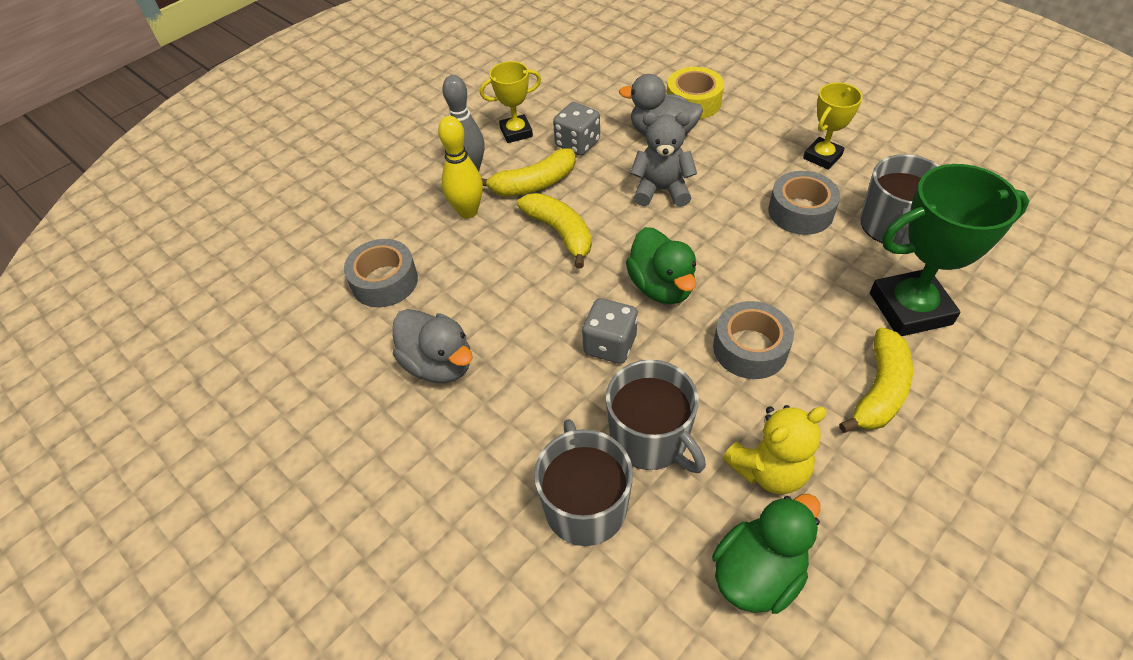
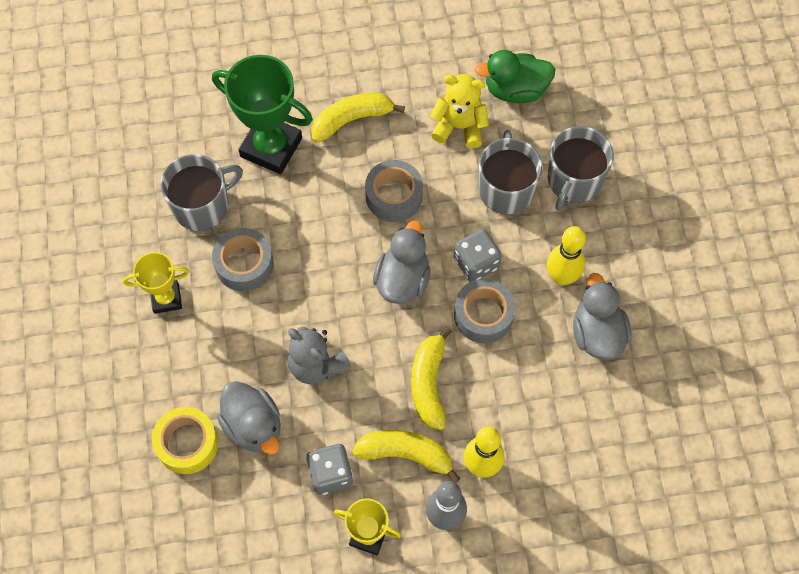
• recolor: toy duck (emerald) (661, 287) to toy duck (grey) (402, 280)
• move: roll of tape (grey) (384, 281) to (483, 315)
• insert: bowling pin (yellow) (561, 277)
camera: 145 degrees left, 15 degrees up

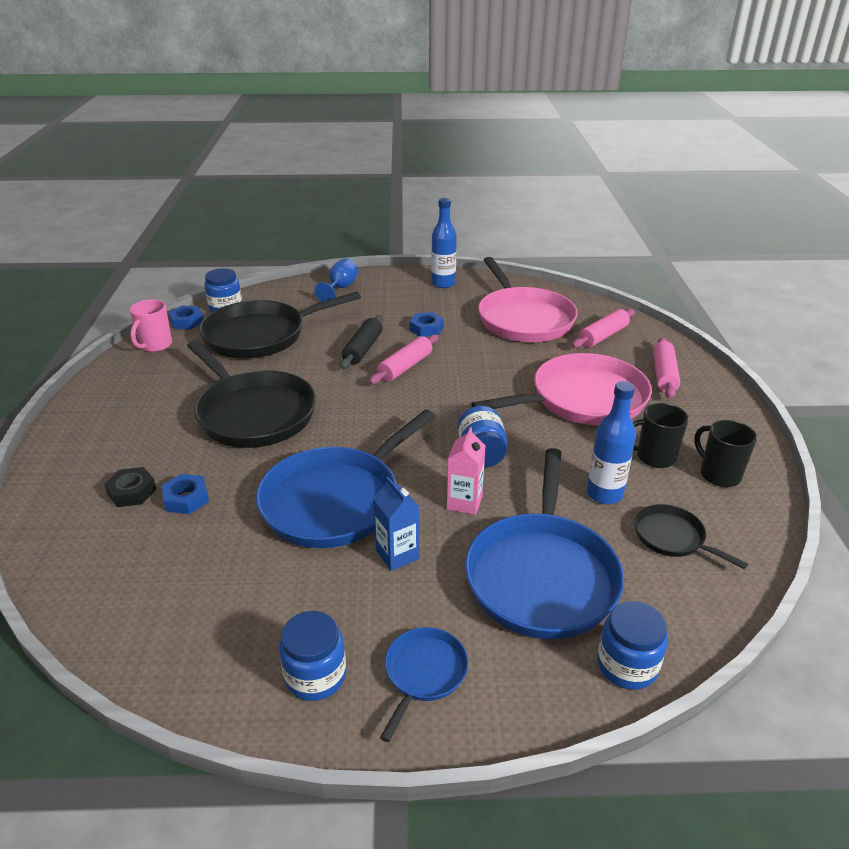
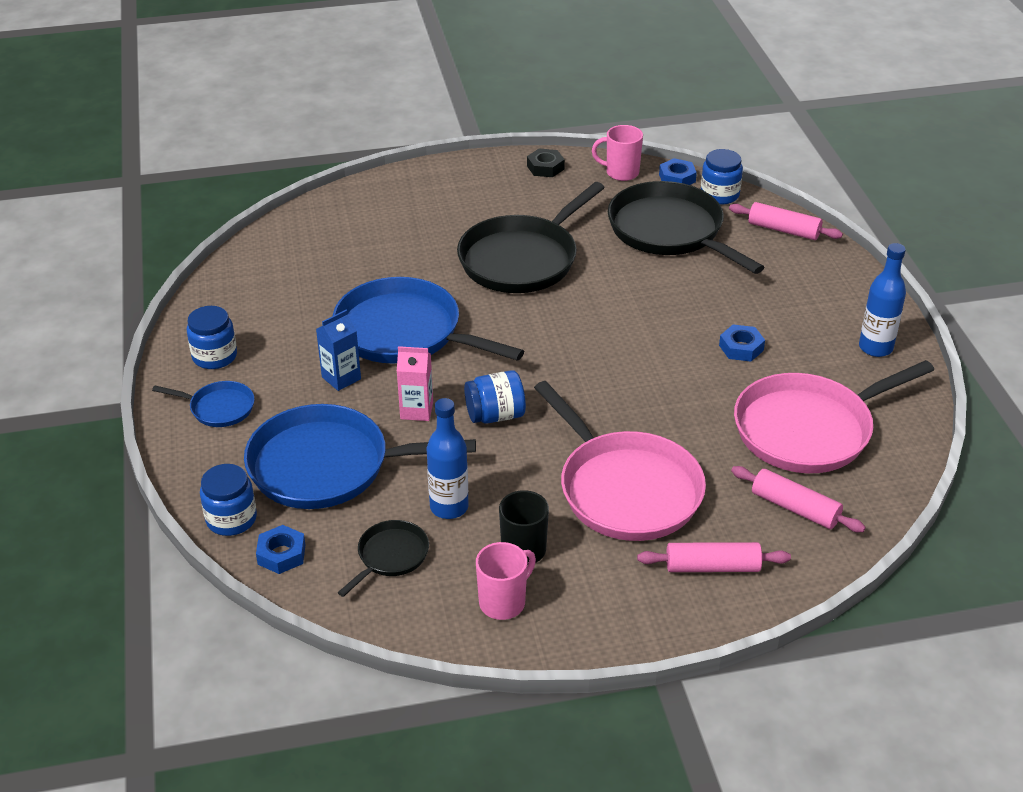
• move: hex nut (royal blue) (186, 499) to (281, 554)
• recolor: coffee mug (black) (718, 474) to coffee mug (rosy) (503, 602)
• move: hex nut (black) (132, 492) to (545, 167)
• move: pastry roller (rosy) (405, 367) to (783, 230)
• delete: wine glass (royal blue) (340, 288)
• delete: pastry roller (black) (363, 349)
camera: 80 degrees right, 5 degrees up

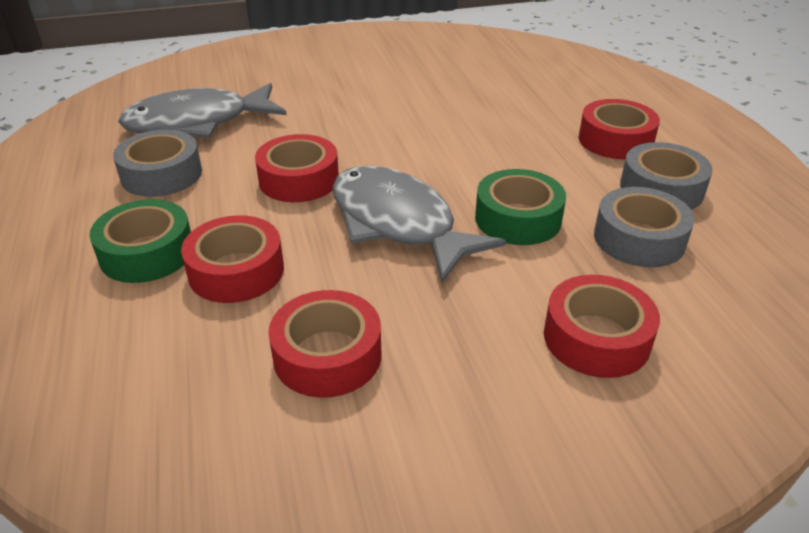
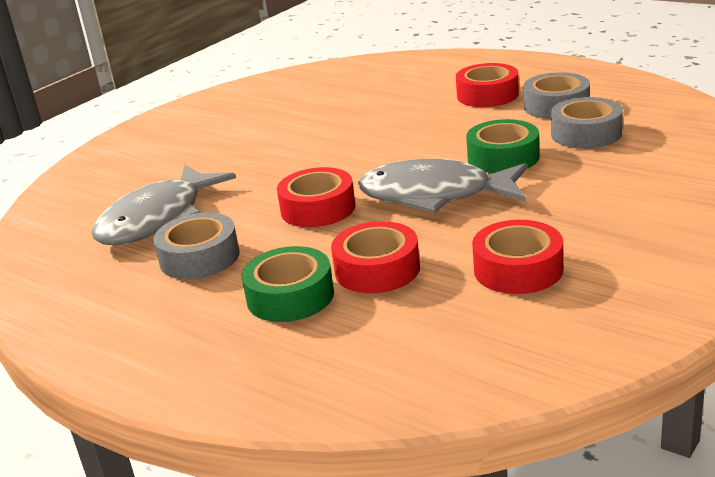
• delete: roll of tape (red) (596, 338)
camera: 35 degrees left, 10 degrees down

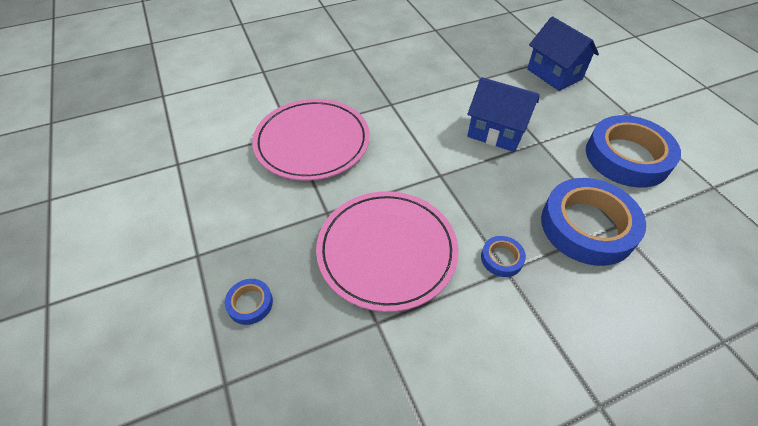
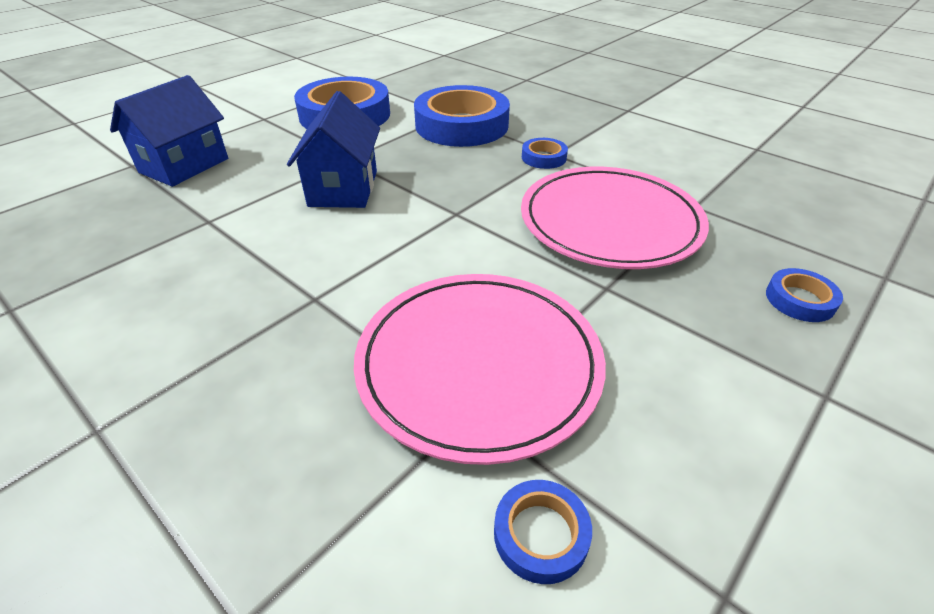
• insert: roll of tape (royal blue) (541, 534)
camera: 115 degrees left, 10 degrees down

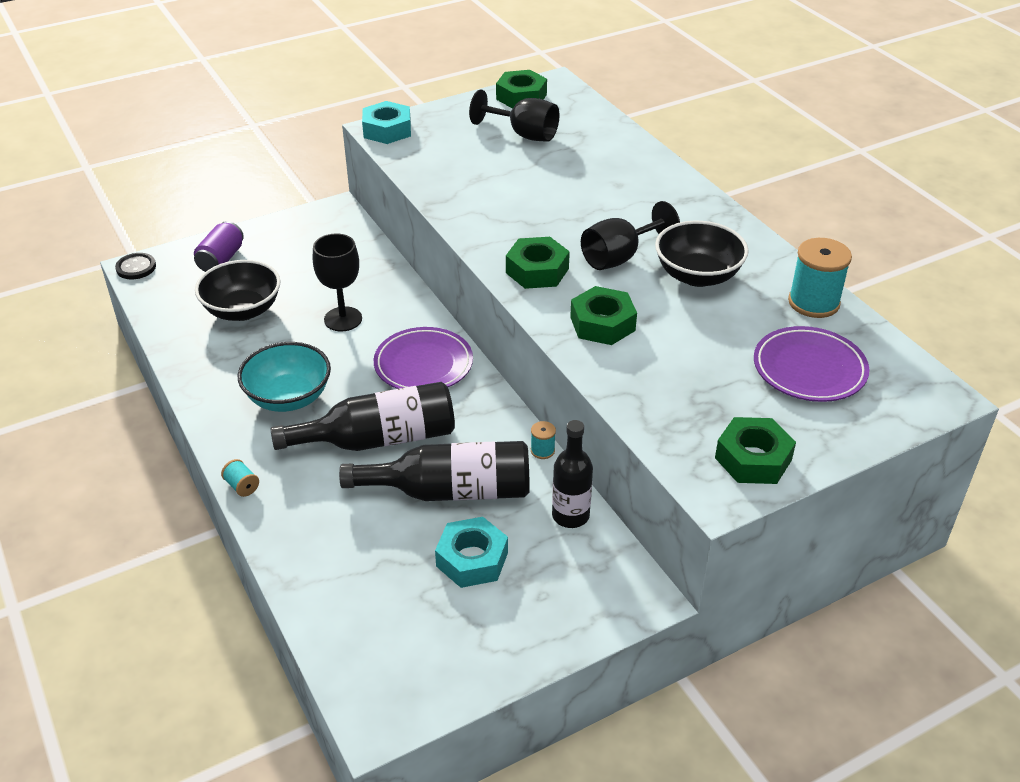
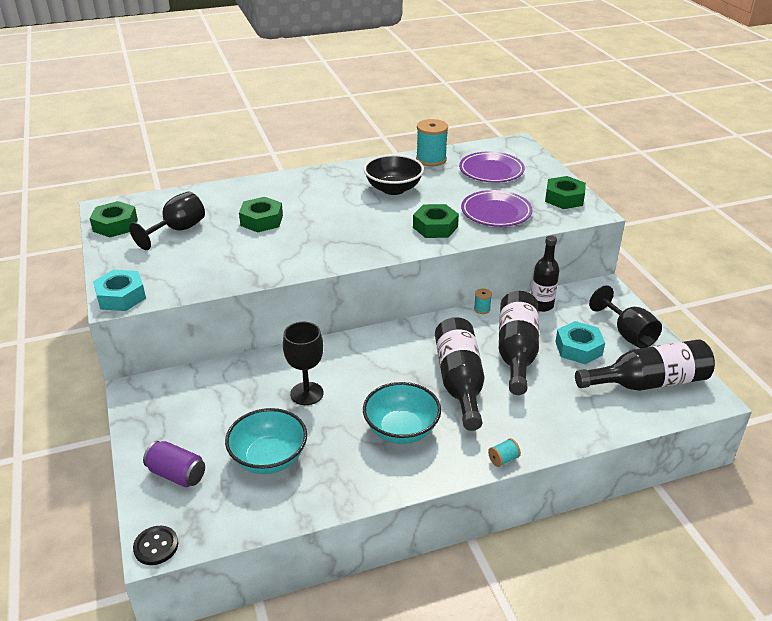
• recolor: deep dish (black) (242, 310) to deep dish (teal) (269, 458)
• move: hex nut (emerald) (537, 270) to (261, 220)
• move: dinner plate (violet) (423, 365) to (496, 212)
• insert: bottle (black) (648, 382)
• move: wine glass (black) (619, 257) to (627, 334)
camera: 80 degrees left, 5 degrees down

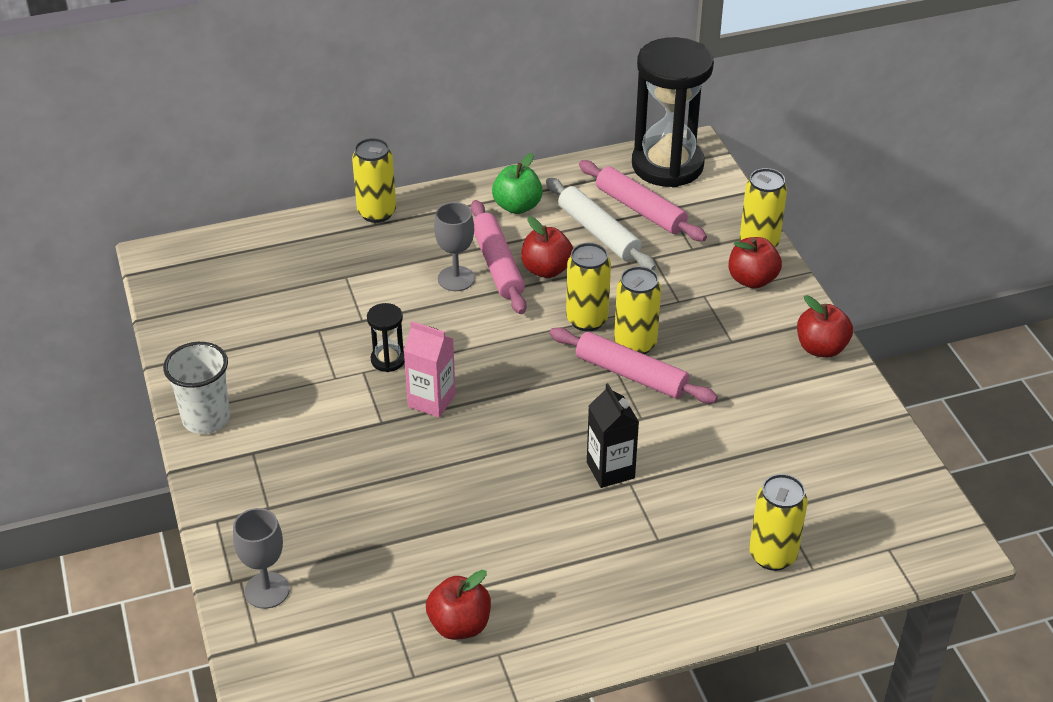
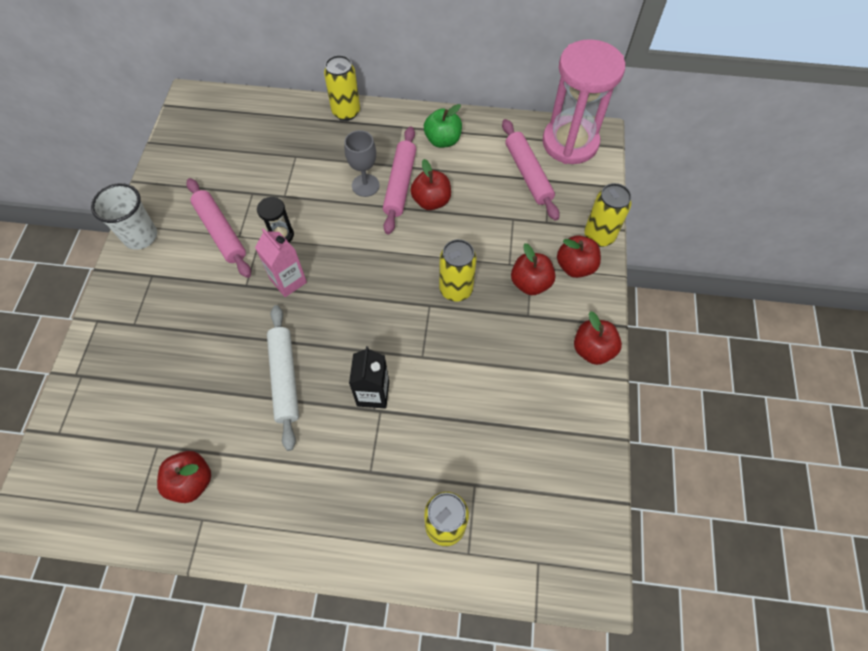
• move: pastry roller (rosy) (631, 375) to (220, 232)
• move: pastry roller (white) (598, 233) to (284, 378)
• insert: apple fruit (red) (530, 283)
• recolor: sand timer (black) (667, 165) to sand timer (rosy) (570, 143)
• delete: wine glass (grey) (267, 590)
• delete: soda can (yellow) (587, 320)
camera: 25 degrees right, 20 degrees up

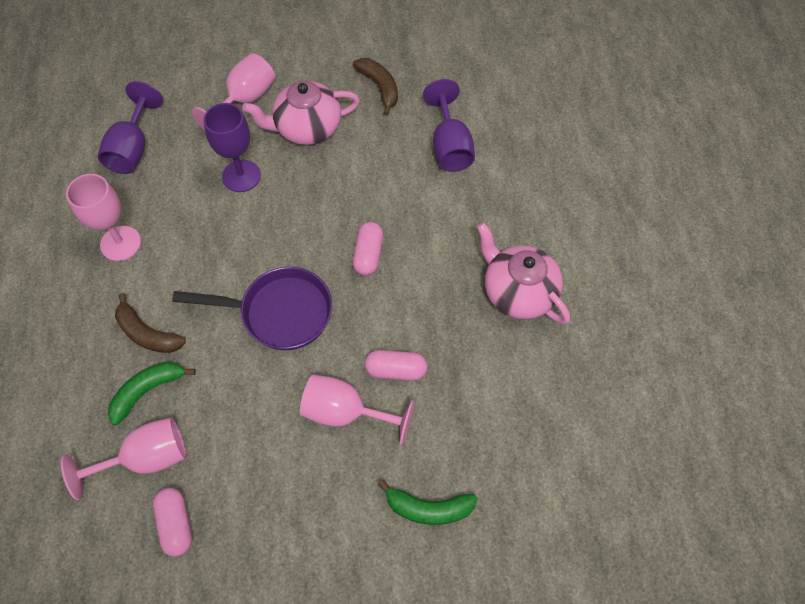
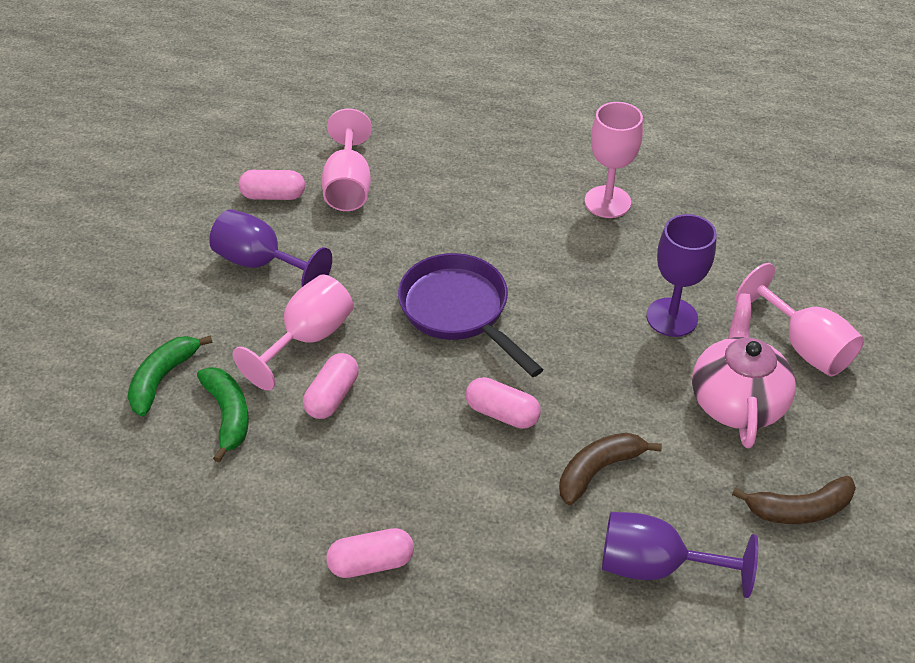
• move: banana fruit (emerald) (148, 391) to (228, 415)
• move: wine glass (violet) (133, 148) to (261, 263)
• replace: tea pot (rosy) (518, 292) to pill (rosy) (371, 563)
• rotate: frying pan (violet) (279, 312) = (459, 311) 120 degrees clockwise
• move: banana fruit (dark brown) (147, 333) to (598, 470)
camera: 110 degrees right, 15 degrees down

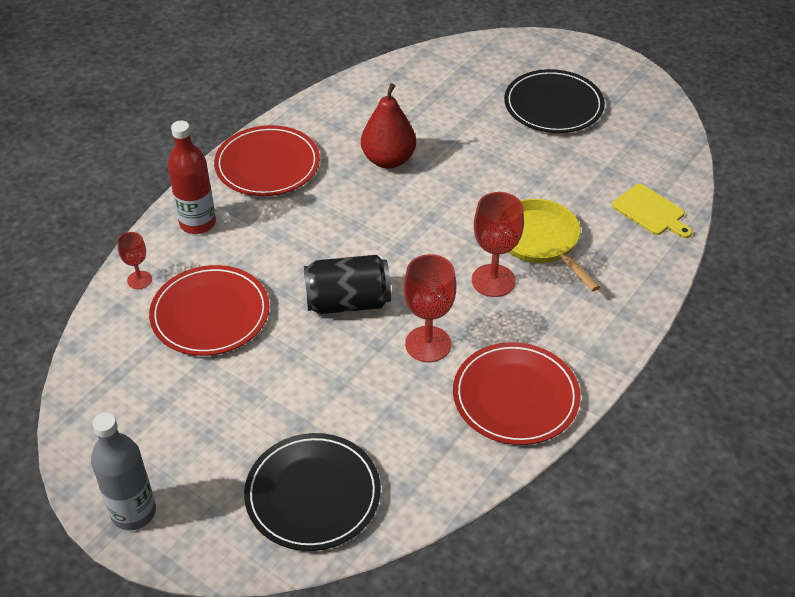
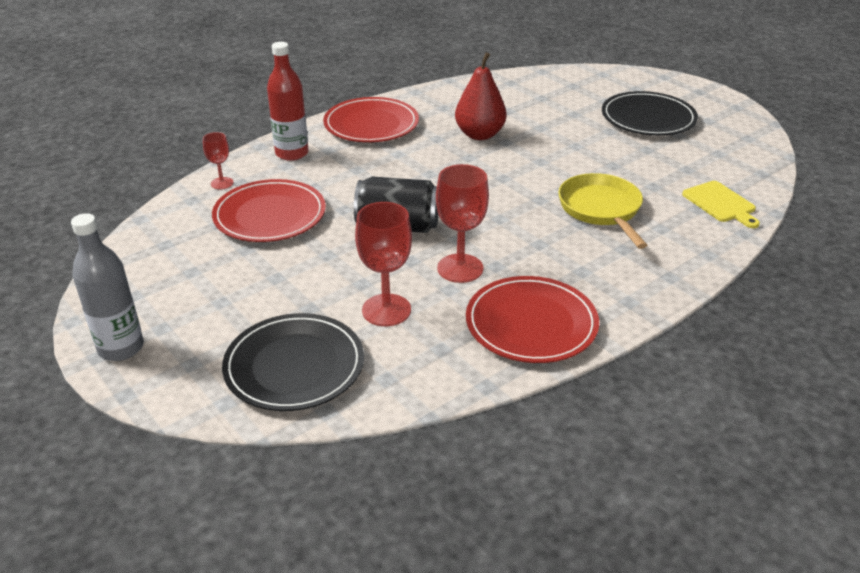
• move: wine glass (red) (493, 280) to (386, 310)
camera: 15 degrees right, 10 degrees down

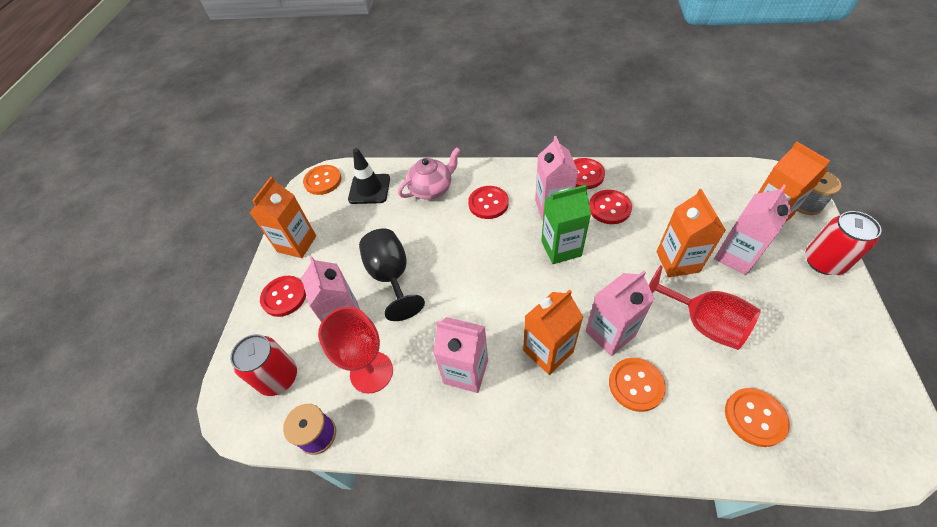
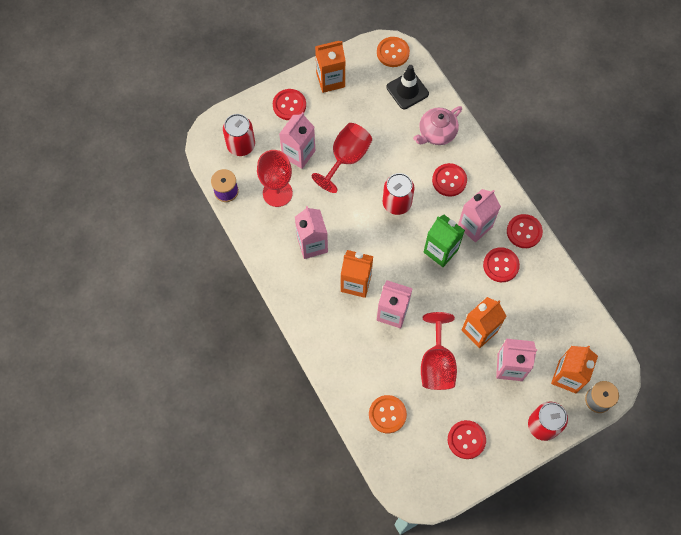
• recolor: wine glass (black) (391, 276) to wine glass (red) (346, 158)
• insert: soda can (red) (397, 203)
• rotate: tea pot (rosy) (432, 189) = (436, 133) 120 degrees clockwise
• insert: sewing button (red) (466, 440)
• delete: sewing button (orange-coloured) (636, 385)
camera: 50 degrees right, 15 degrees up

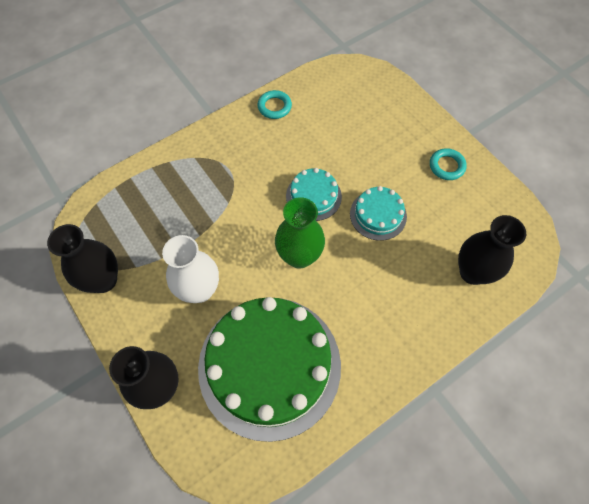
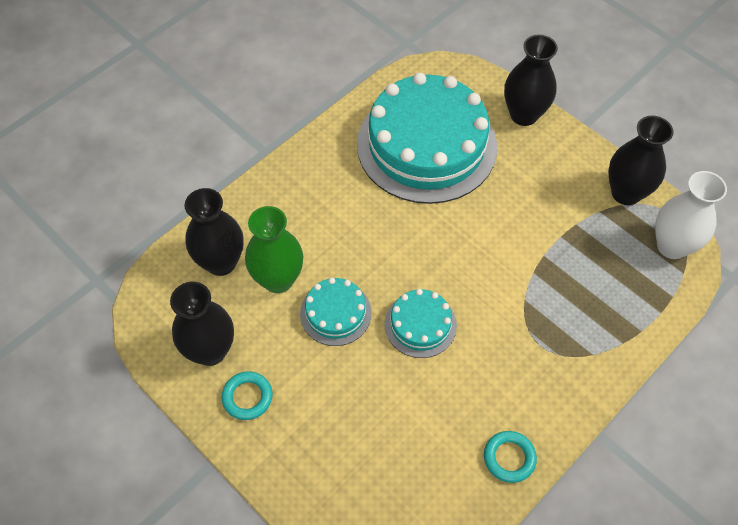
• insert: flower vase (black) (210, 350)
• move: flower vase (emerald) (299, 256) to (278, 279)
• recolor: layer cake (emerald) (269, 365) to layer cake (teal) (426, 145)
• move: flower vase (white) (199, 290) to (672, 246)
camera: 170 degrees right, 5 degrees down

